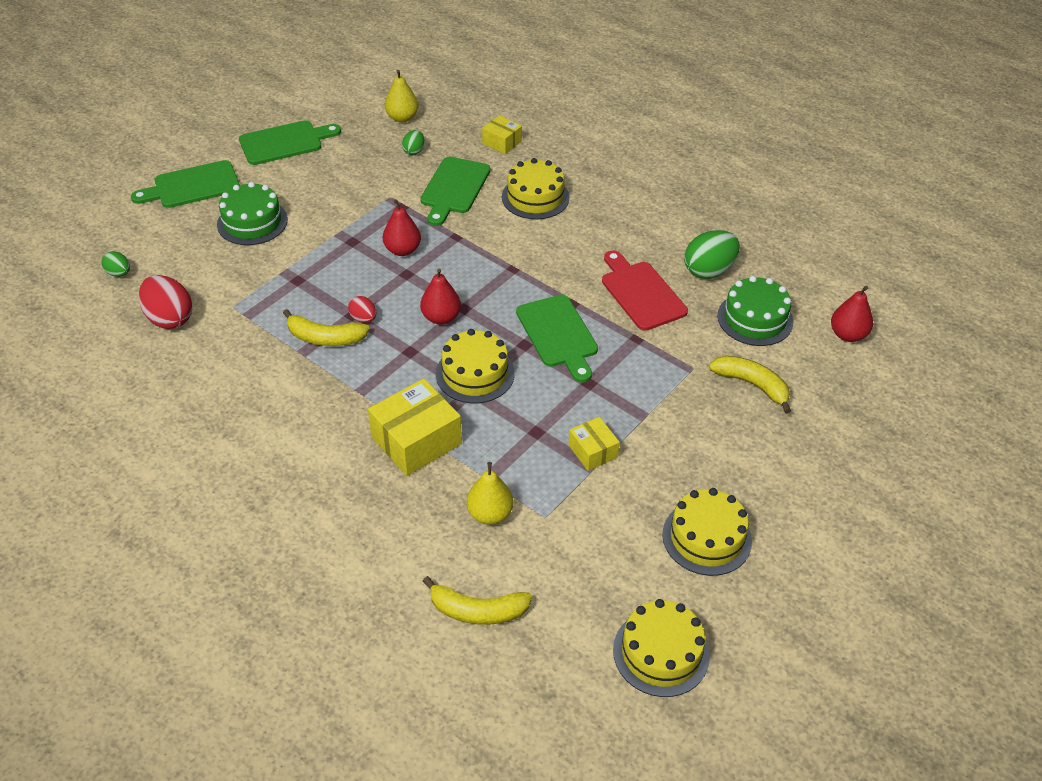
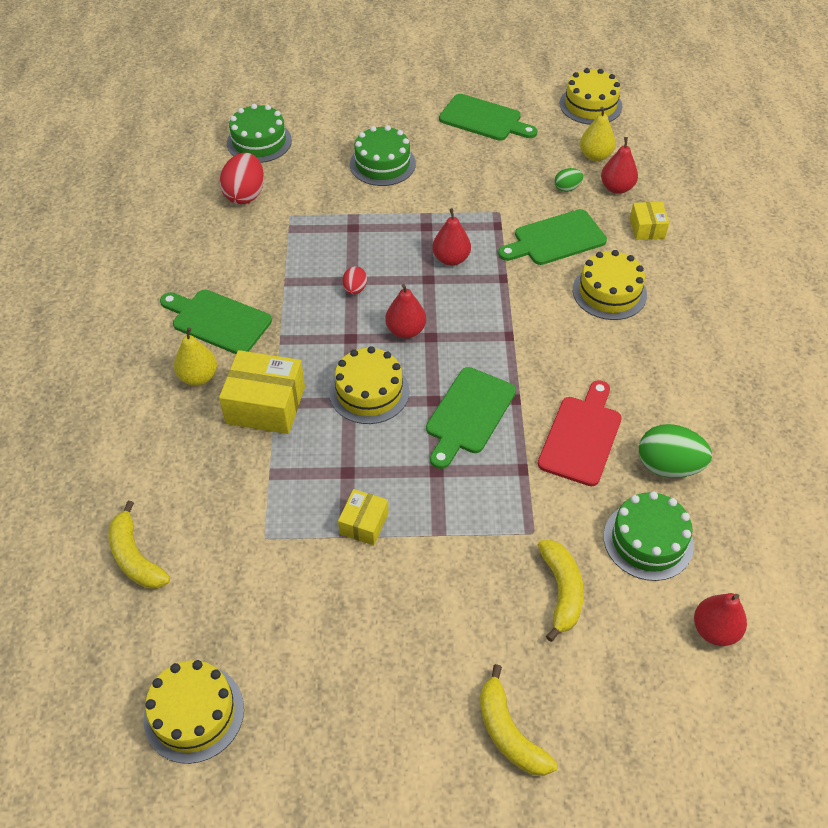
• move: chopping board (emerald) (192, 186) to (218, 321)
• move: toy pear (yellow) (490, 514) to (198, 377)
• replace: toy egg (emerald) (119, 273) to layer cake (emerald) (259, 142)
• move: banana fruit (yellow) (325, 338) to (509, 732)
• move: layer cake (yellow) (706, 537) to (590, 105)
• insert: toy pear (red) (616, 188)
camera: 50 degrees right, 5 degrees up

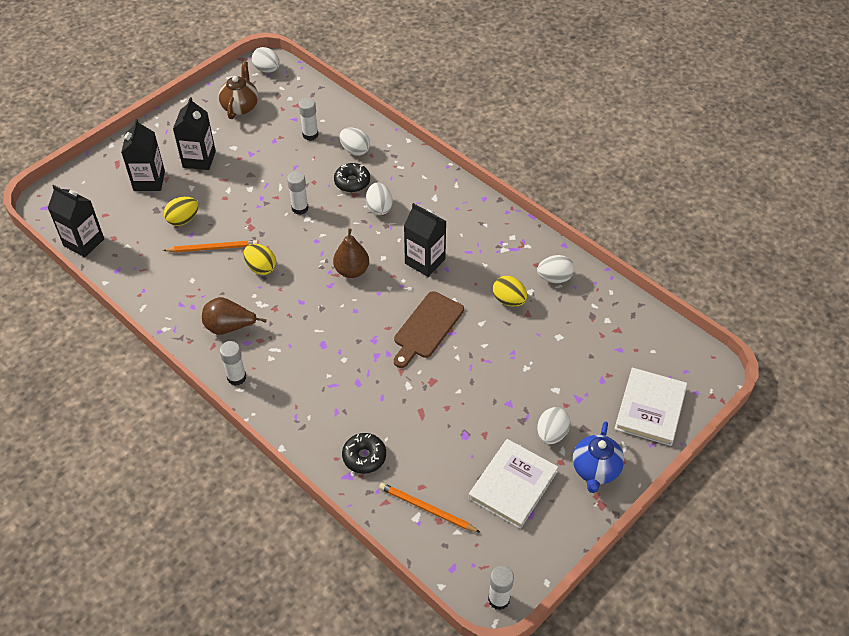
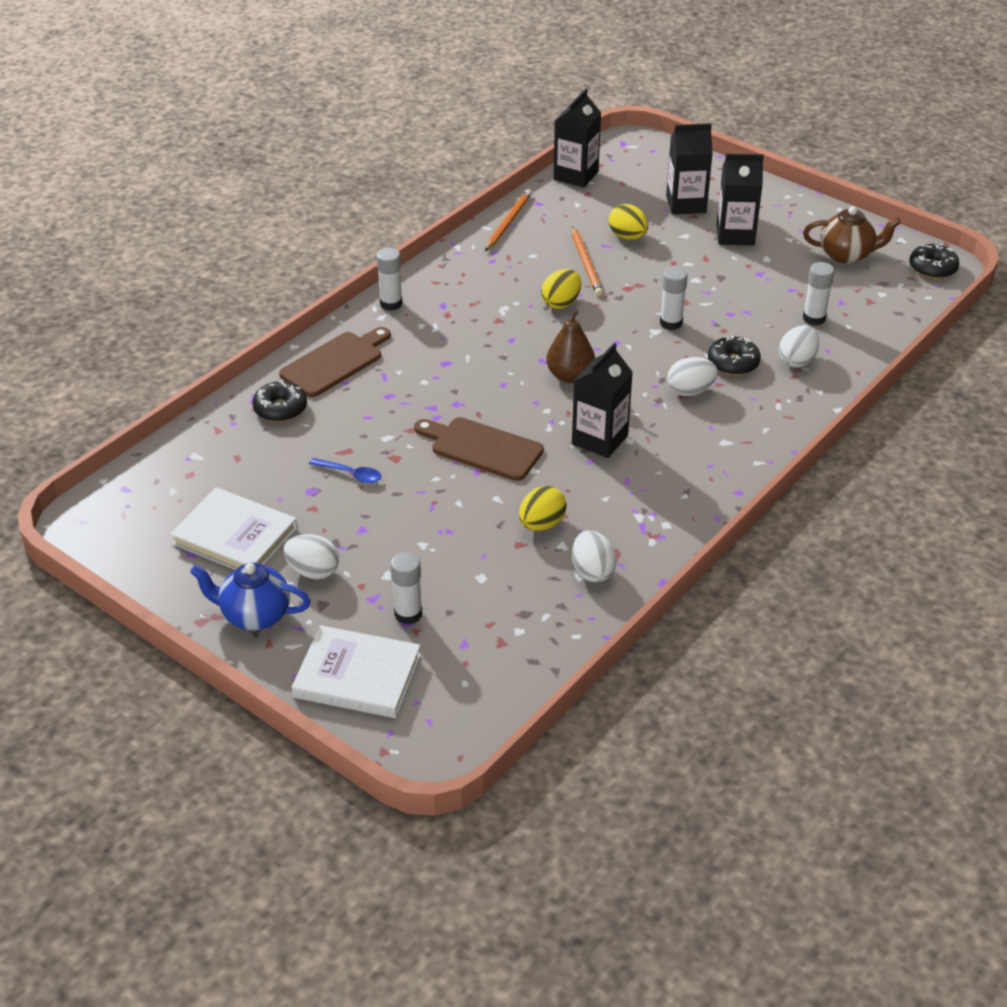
• insert: chopping board (dark brown) (335, 362)
• insert: teaspoon (royal blue) (350, 474)
• move: glue stick (white) (499, 599) to (408, 614)
• move: pencil (orange-coloured) (427, 509) to (508, 222)
• replace: toy egg (white) (267, 69) to glazed donut (black) (932, 268)
• delete: toy pear (dark brown) (229, 327)
camera: 85 degrees right, 10 degrees down

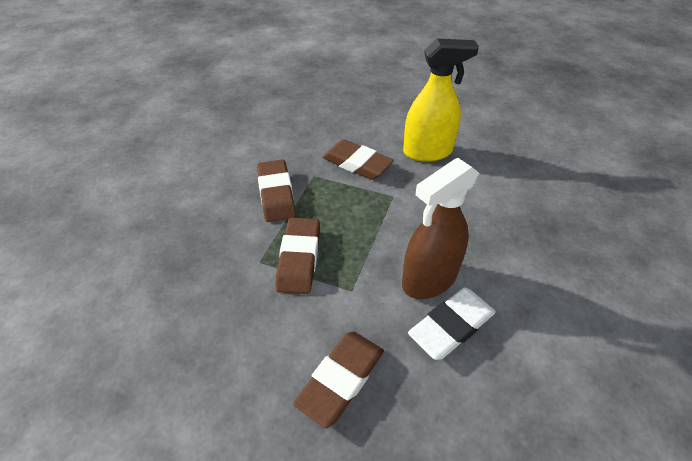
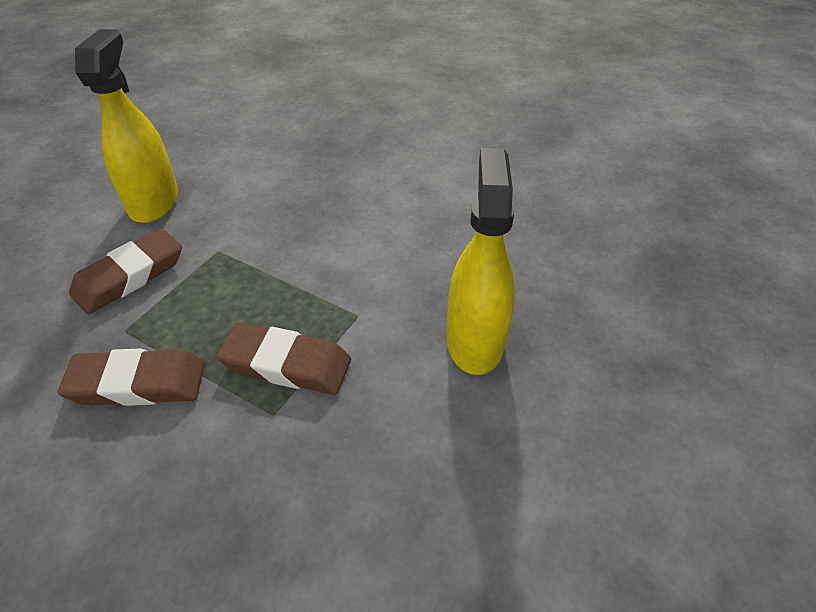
• replace: pencil eraser (dark brown) (341, 379) to spray cleaner (yellow) (475, 341)
• delete: spray cleaner (dark brown) (429, 279)
• delete: pencil eraser (white) (451, 326)
camera: 80 degrees left, 0 degrees up

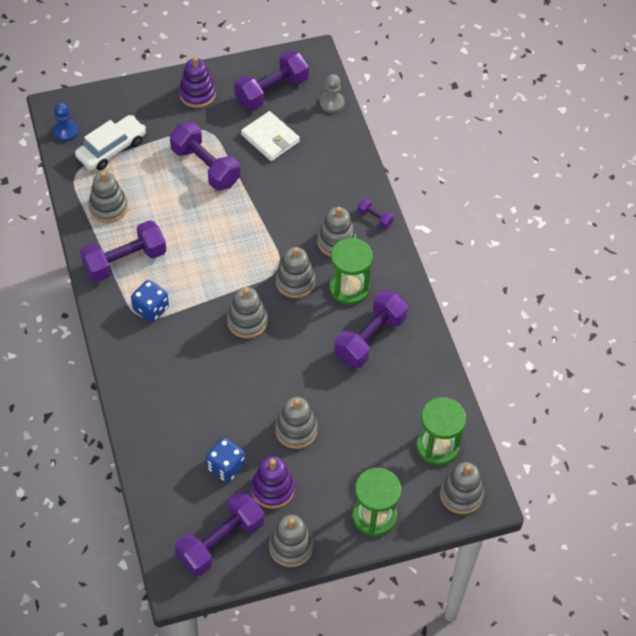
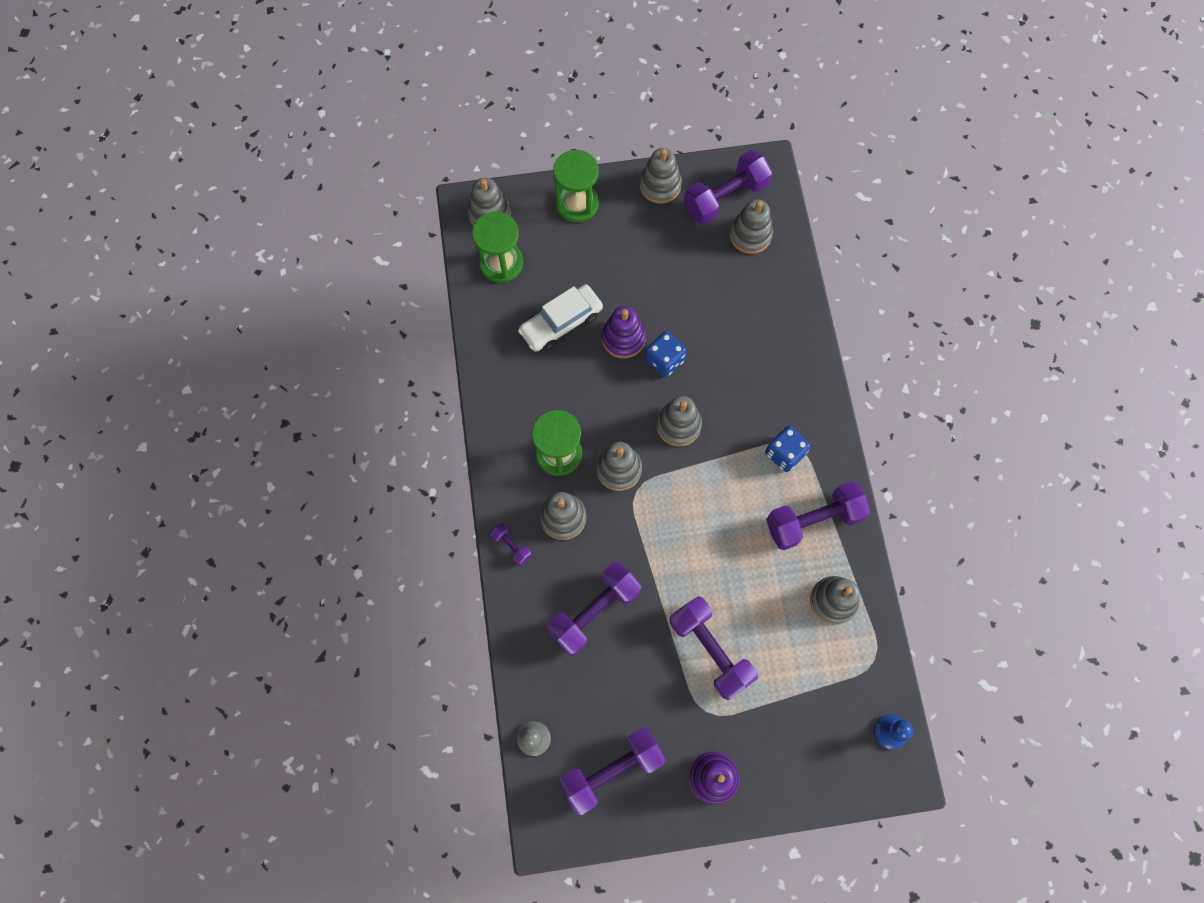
• move: automobile (white) (111, 149) to (561, 323)
• move: hand weight (violet) (370, 338) to (594, 611)
• move: stacking rings (violet) (272, 489) to (623, 338)
• move: dice (royal blue) (226, 467) to (664, 360)
• move: stacking rings (grey) (296, 430) to (750, 235)
• delete: wallet (white) (270, 138)
camera: 170 degrees left, 15 degrees up

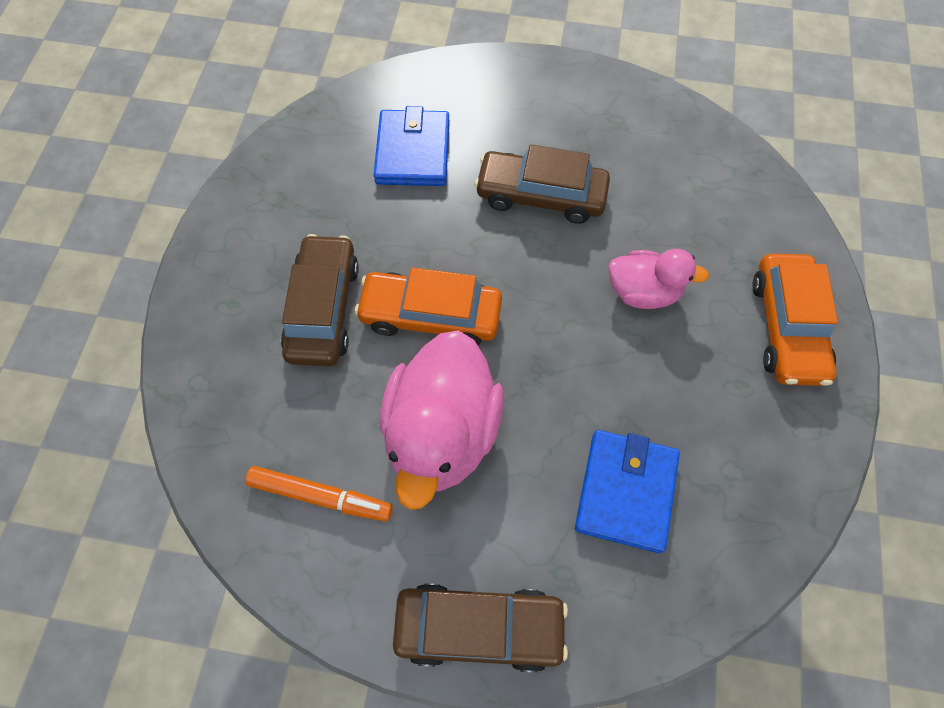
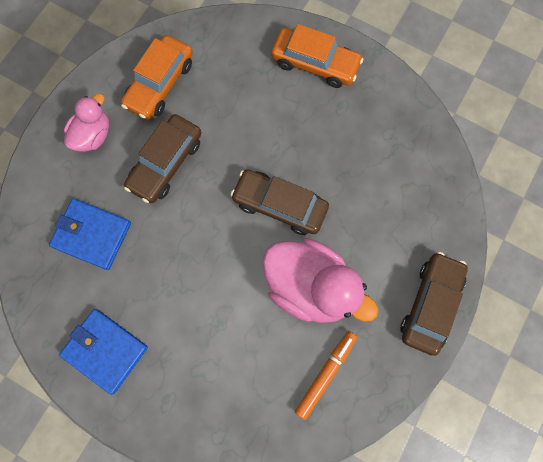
• move: wallet (royal blue) (626, 491) to (105, 350)
• move: toy duck (rosy) (643, 292) to (93, 135)
• move: automobile (orange-coloured) (430, 315) to (160, 84)
• move: automobile (dark brown) (323, 309) to (279, 205)
camera: 70 degrees left, 10 degrees up

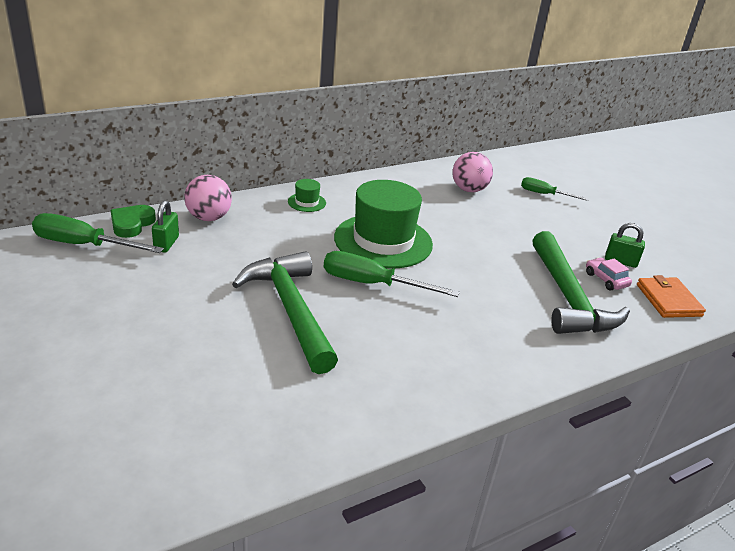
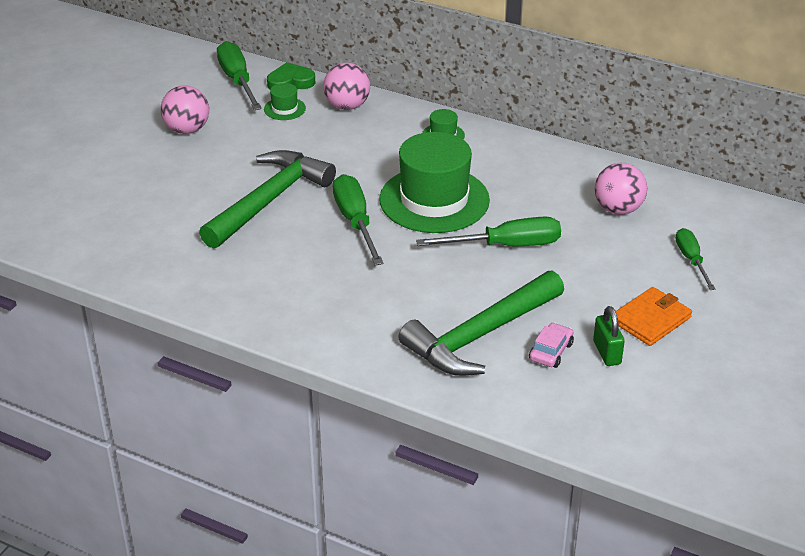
• insert: sphere (rosy) (187, 129)
• replace: small lock (emerald) (166, 244) to tall hat (emerald) (284, 109)
• insert: flat screwdriver (emerald) (506, 246)
• move: wallet (orange-coloured) (668, 300) to (651, 319)
camera: 60 degrees right, 5 degrees up

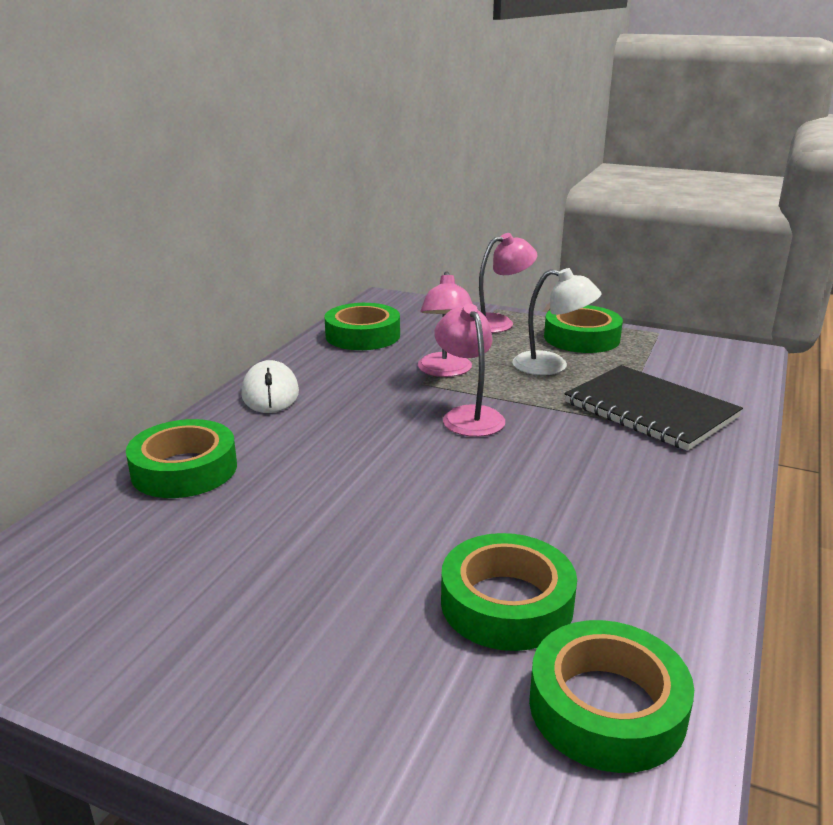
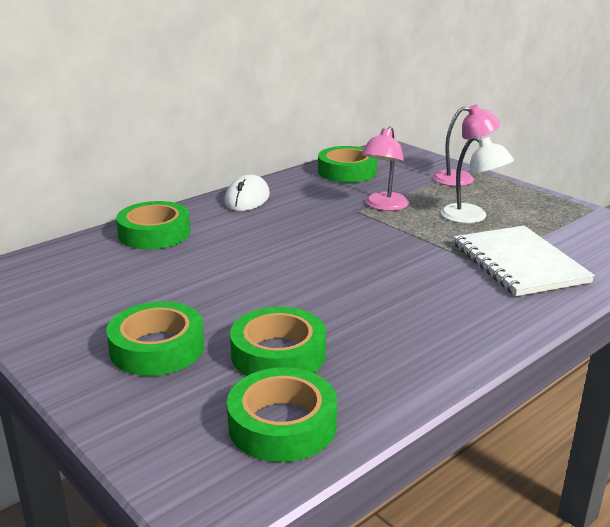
• move: roll of tape (emerald) (581, 338) to (157, 348)
• recolor: notepad (black) (650, 410) to notepad (white) (519, 263)
• delete: lamp (rosy) (468, 415)
camera: 25 degrees right, 0 degrees up

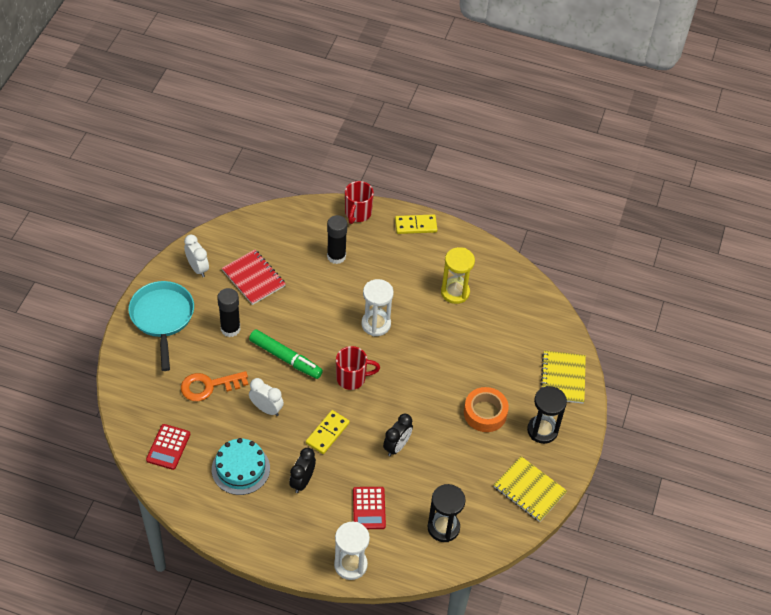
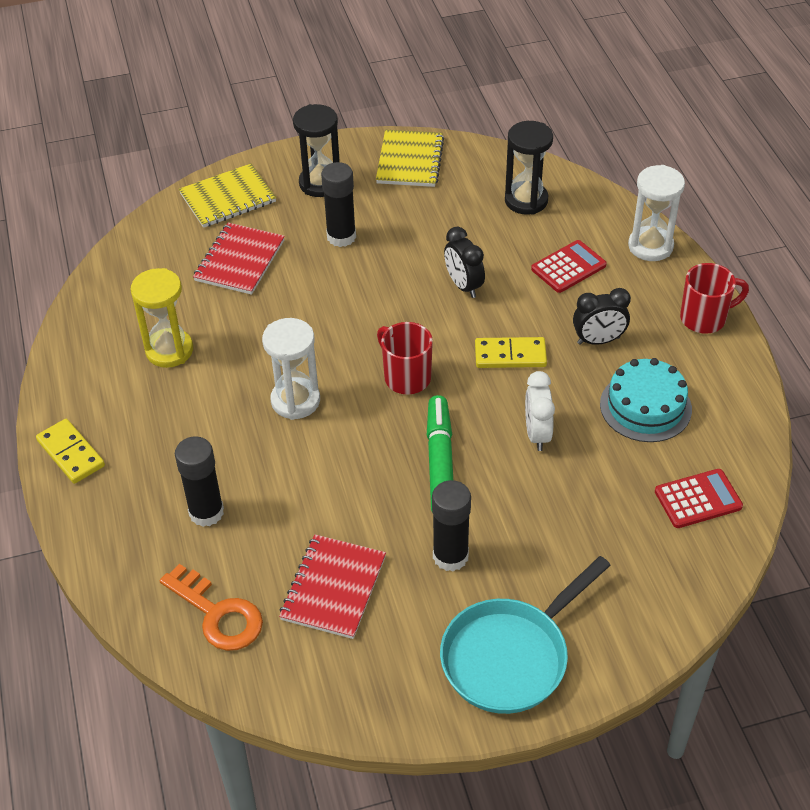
• move: latchkey (orange-coloured) (208, 386) to (218, 614)
• insert: notepad (red) (240, 261)
• replace: roll of tape (orange-coloured) (485, 413) to glue stick (black) (341, 237)
• rotate: bedside clock (black) (397, 446) = (463, 286) 120 degrees counterclockwise
• move: coffee mug (red) (357, 213) to (704, 318)
• delete: bedside clock (white) (198, 268)
camera: 120 degrees left, 5 degrees down

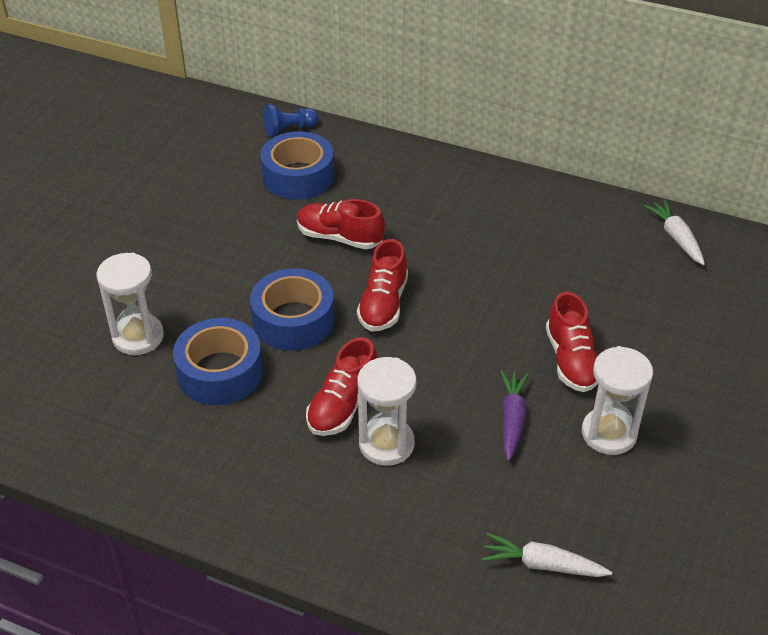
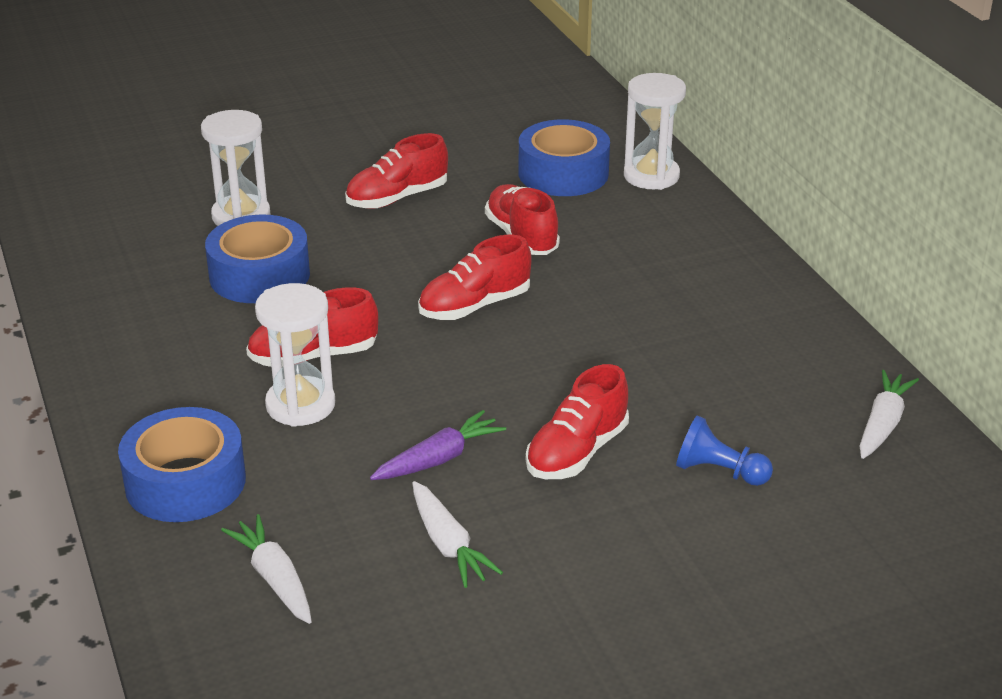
• move: roll of tape (royal blue) (293, 320) to (185, 482)
• insert: lace-up shoe (red) (397, 198)
• insert: carrot (white) (448, 544)
• move: sand timer (white) (609, 433) to (651, 176)
• move: game pawn (royal blue) (289, 129) to (719, 472)
camera: 45 degrees right, 10 degrees down

